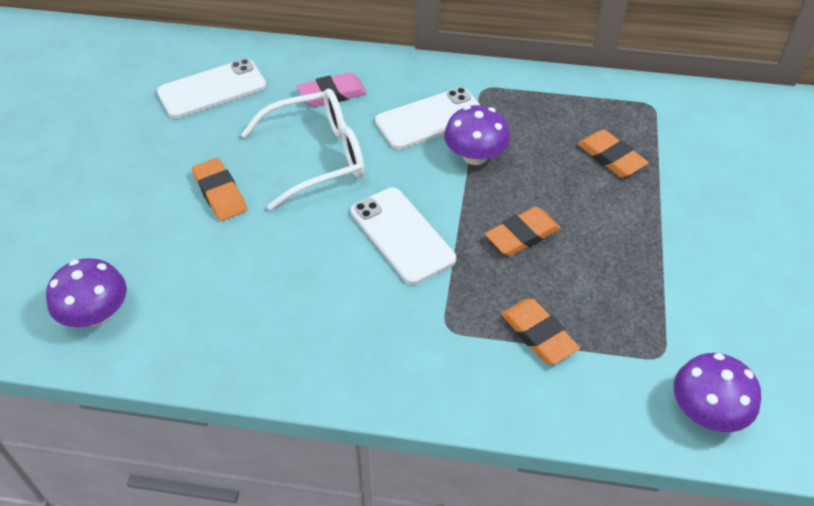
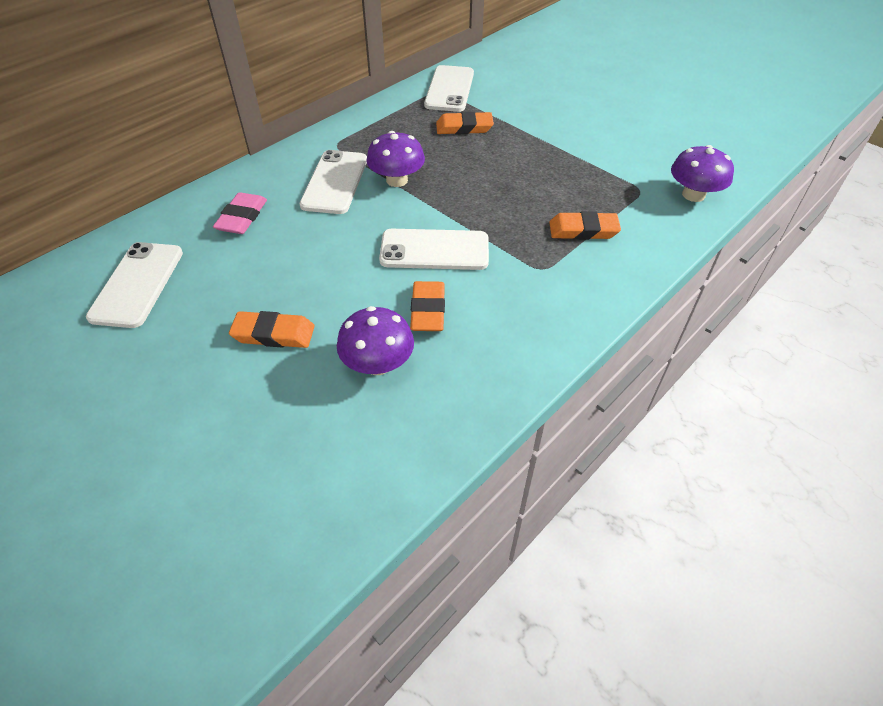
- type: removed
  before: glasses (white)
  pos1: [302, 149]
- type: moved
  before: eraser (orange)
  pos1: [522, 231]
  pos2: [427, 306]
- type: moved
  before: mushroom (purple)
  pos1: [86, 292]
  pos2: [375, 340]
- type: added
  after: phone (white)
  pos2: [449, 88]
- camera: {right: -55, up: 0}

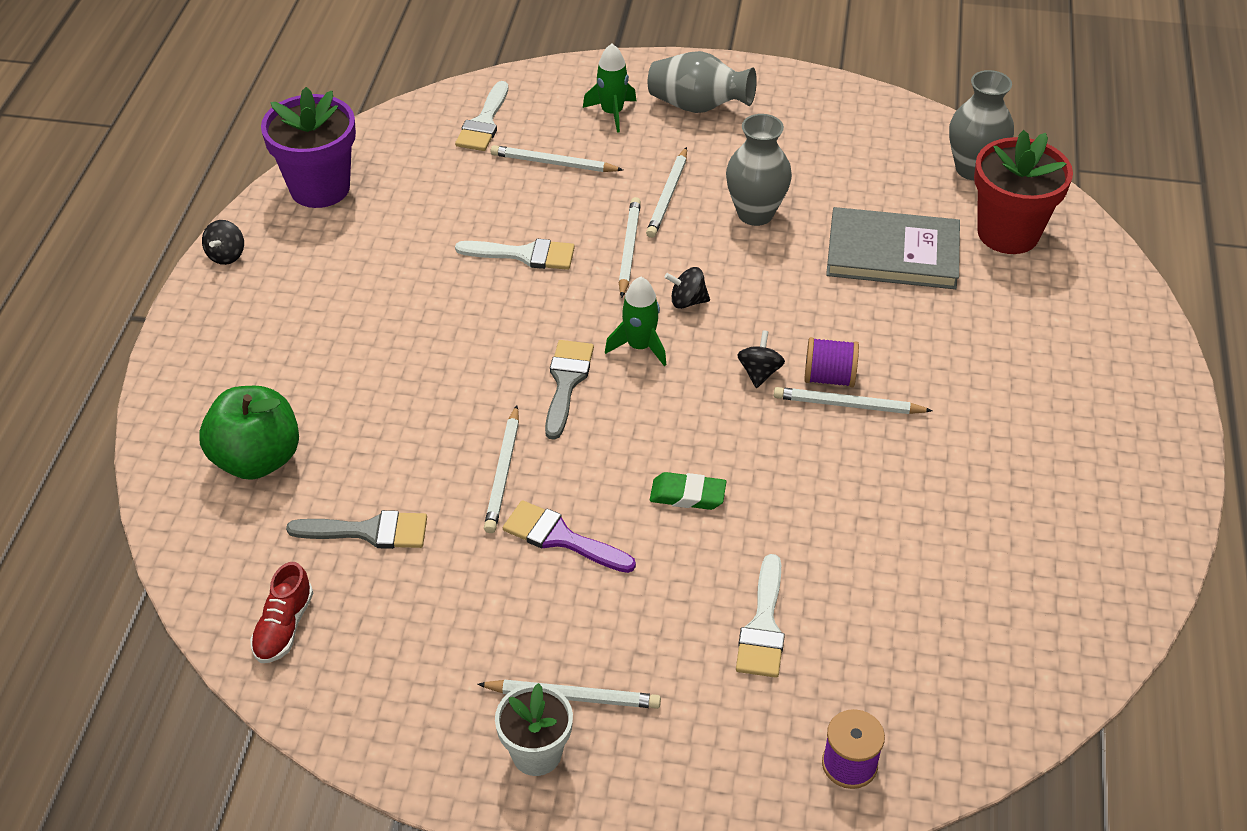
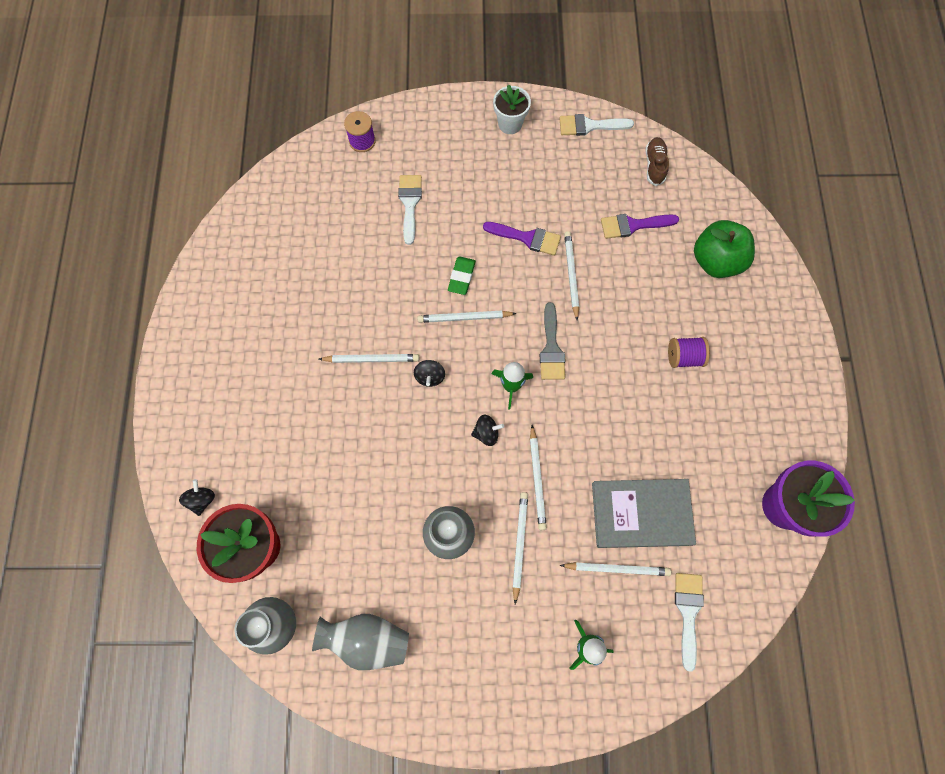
- type: moved
  before: vase (grey)
  pos1: [702, 82]
  pos2: [360, 642]
- type: moved
  before: book (grey)
  pos1: [893, 248]
  pos2: [644, 513]
- type: moved
  before: spinning top (black)
  pos1: [223, 242]
  pos2: [197, 497]
- type: moved
  before: brush (white)
  pos1: [515, 254]
  pos2: [596, 125]
- type: moved
  before: spool (purple)
  pos1: [831, 362]
  pos2: [689, 352]
- type: turned
  before: eraser (green)
  pos1: [688, 491]
  pos2: [462, 275]
  turn: -75
- type: recoloured
  before: brush (grey)
  after: brush (purple)
  pos1: [356, 529]
  pos2: [640, 226]
- type: recoloured
  before: shoe (red)
  after: shoe (brown)
  pos1: [281, 612]
  pos2: [657, 161]
- type: moved
  before: pencil (white)
  pos1: [569, 694]
  pos2: [467, 317]
- camera: {right: 170, up: 25}

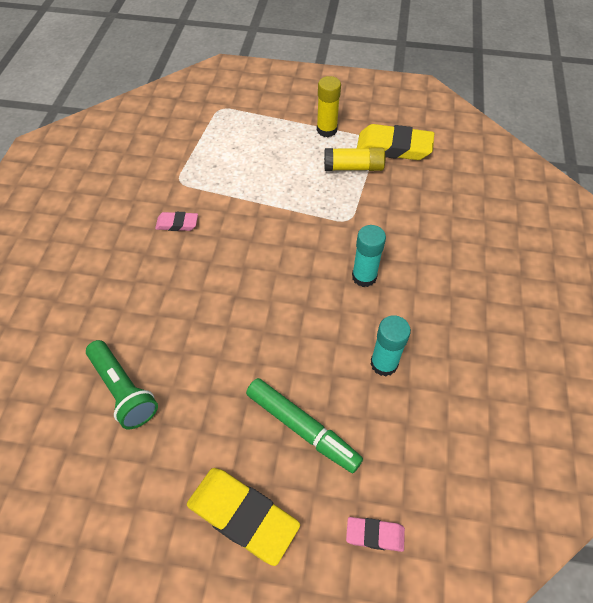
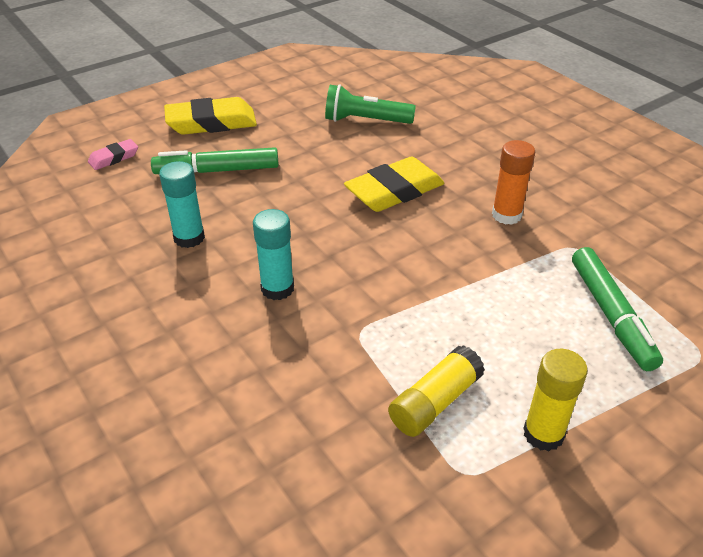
- type: moved
  before: eraser (yellow)
  pos1: [395, 142]
  pos2: [394, 184]
- type: replaced
  before: eraser (pink)
  after: glue stick (orange)
  pos1: [176, 221]
  pos2: [513, 182]
- type: added
  after: marker (green)
  pos2: [617, 309]
- camera: {right: 135, up: -15}

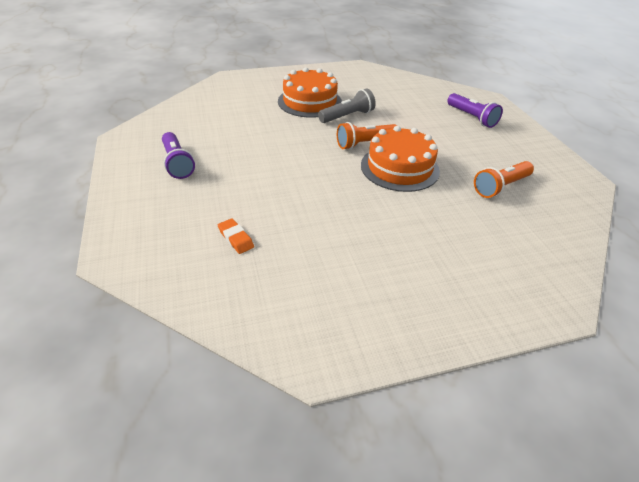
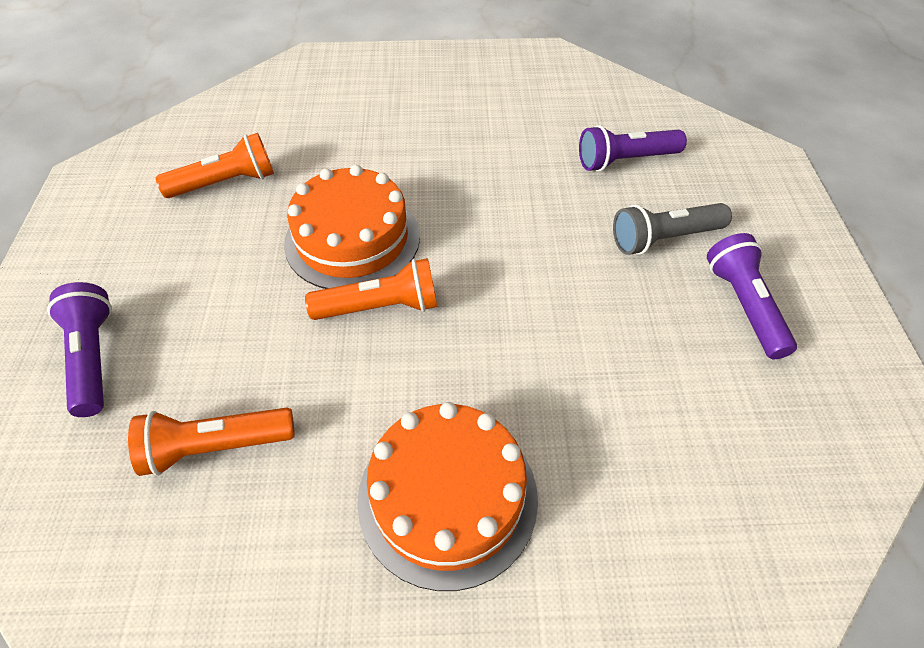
- type: moved
  before: flashlight (grey)
  pos1: [347, 105]
  pos2: [672, 229]
- type: replaced
  before: eraser (orange)
  after: flashlight (purple)
  pos1: [236, 236]
  pos2: [633, 148]
- type: added
  after: flashlight (orange)
  pos2: [211, 441]
- camera: {right: -165, up: 10}

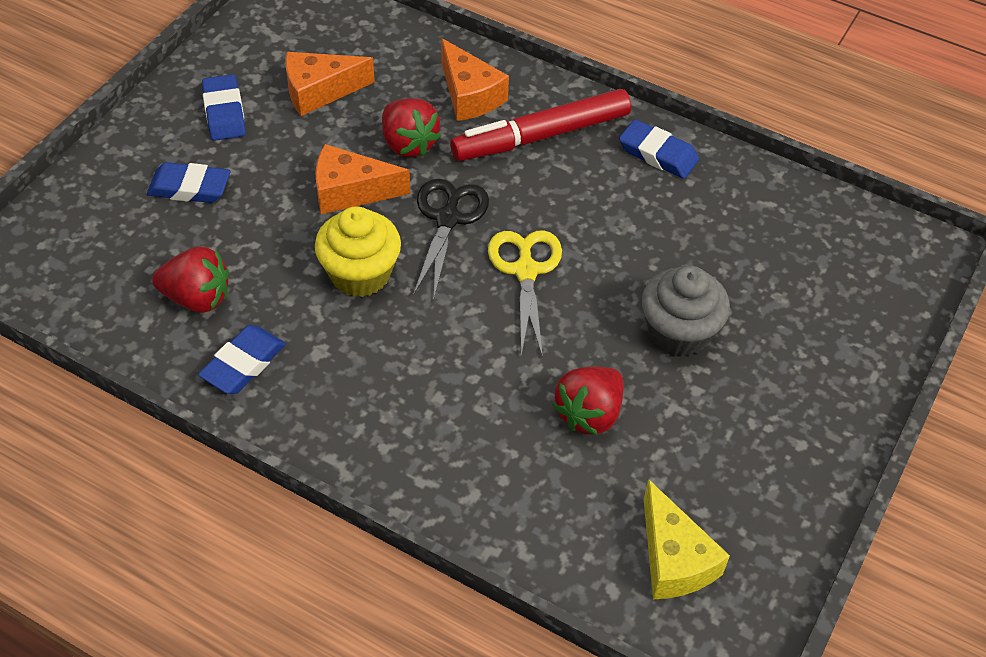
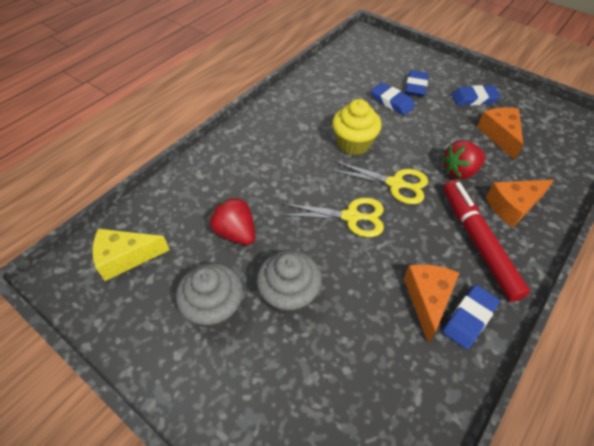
- type: moved
  before: cheese (orange)
  pos1: [362, 179]
  pos2: [431, 303]
- type: recoloured
  before: scissors (black)
  after: scissors (yellow)
  pos1: [451, 238]
  pos2: [379, 182]
- type: removed
  before: strawberry (red)
  pos1: [190, 279]
- type: moved
  before: eraser (blue)
  pos1: [242, 359]
  pos2: [393, 99]
- type: added
  after: cupcake (grey)
  pos2: [209, 296]
- camera: {right: 100, up: 0}

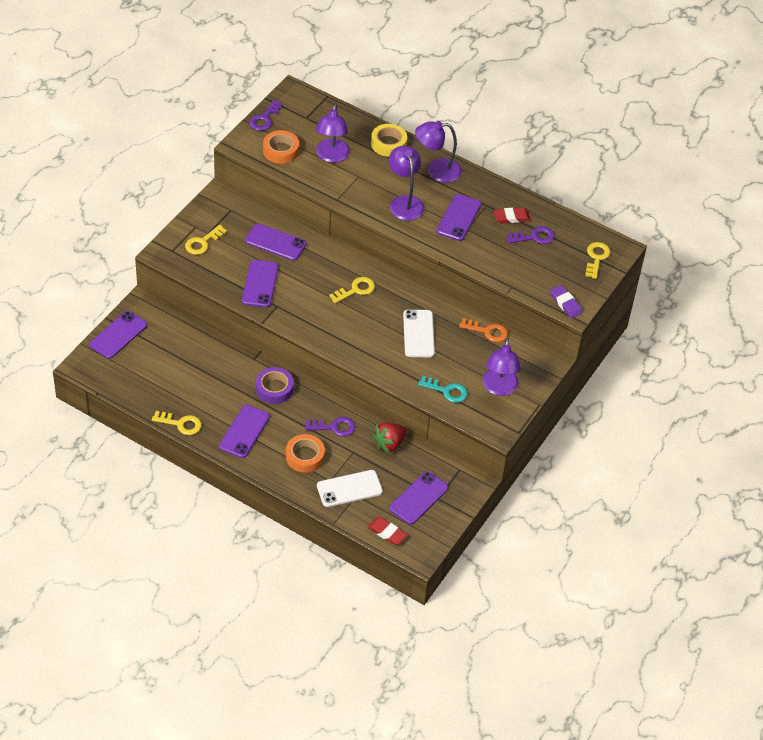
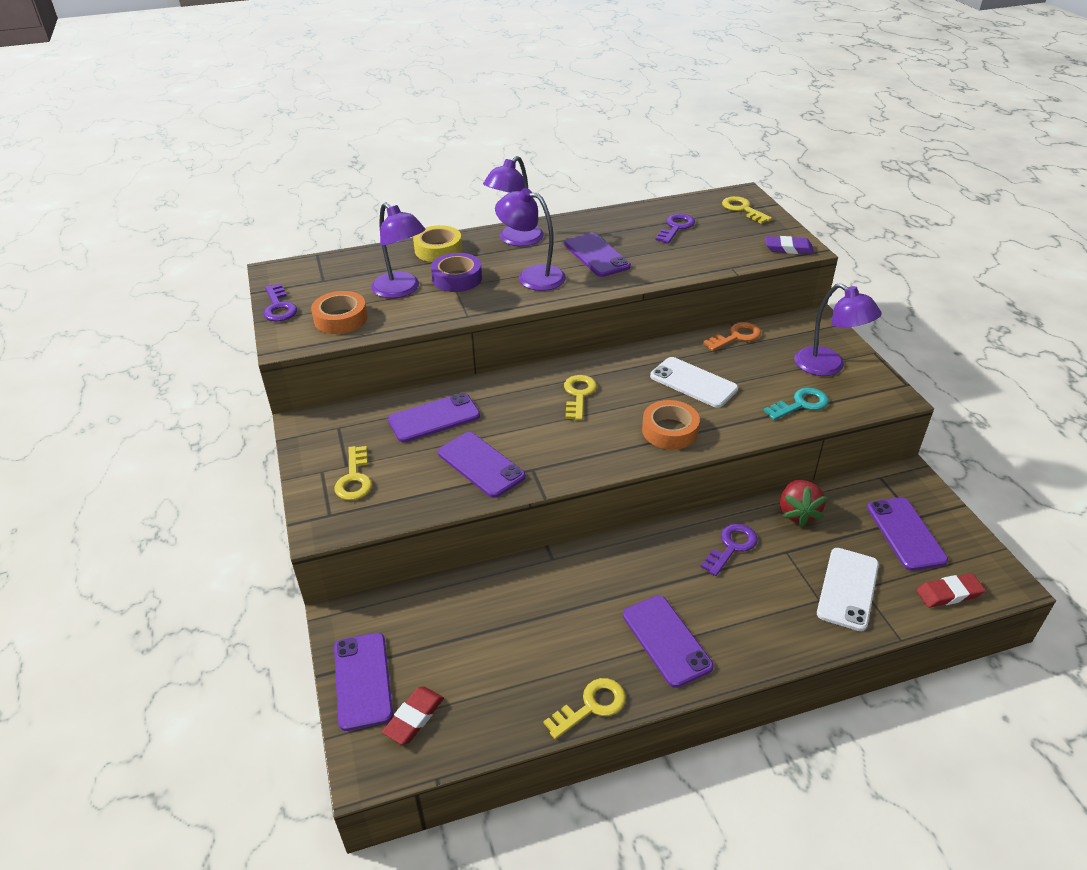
- type: moved
  before: eraser (red)
  pos1: [512, 215]
  pos2: [413, 715]
- type: moved
  before: tape (purple)
  pos1: [275, 385]
  pos2: [456, 272]
- type: moved
  before: tape (orange)
  pos1: [305, 453]
  pos2: [671, 425]
- camera: {right: -45, up: -10}

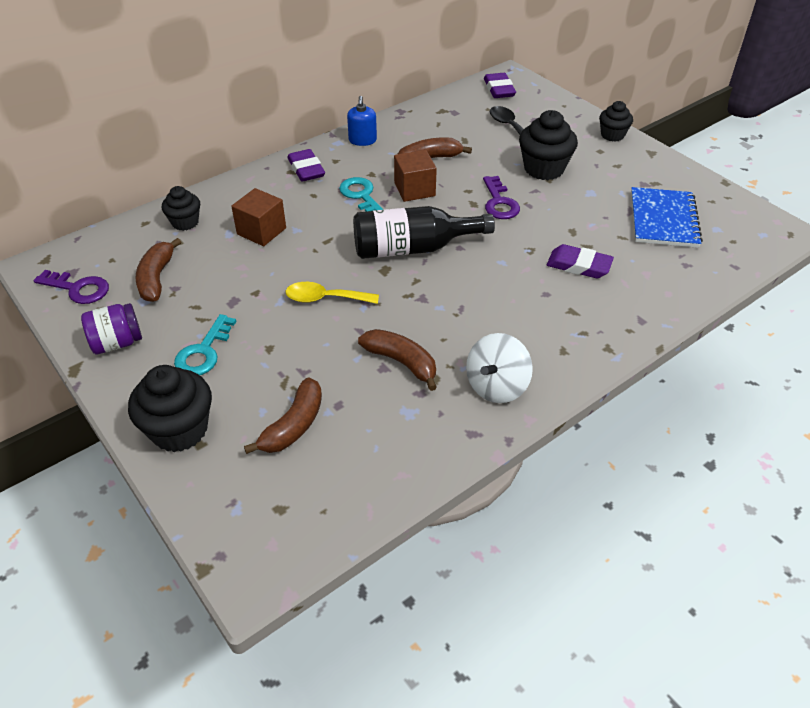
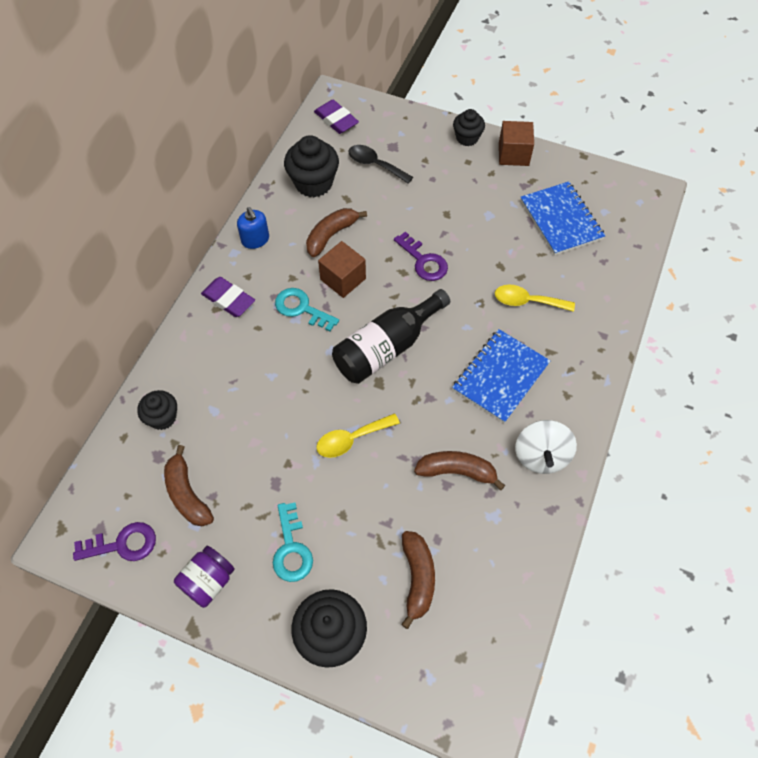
- type: moved
  before: cupcake (black)
  pos1: [548, 145]
  pos2: [311, 166]
- type: moved
  before: cube (brown)
  pos1: [258, 217]
  pos2: [516, 143]
- type: replaced
  before: eraser (purple)
  after: spoon (yellow)
  pos1: [580, 261]
  pos2: [535, 298]
- type: added
  after: notebook (blue)
  pos2: [501, 376]
- camera: {right: -30, up: 15}

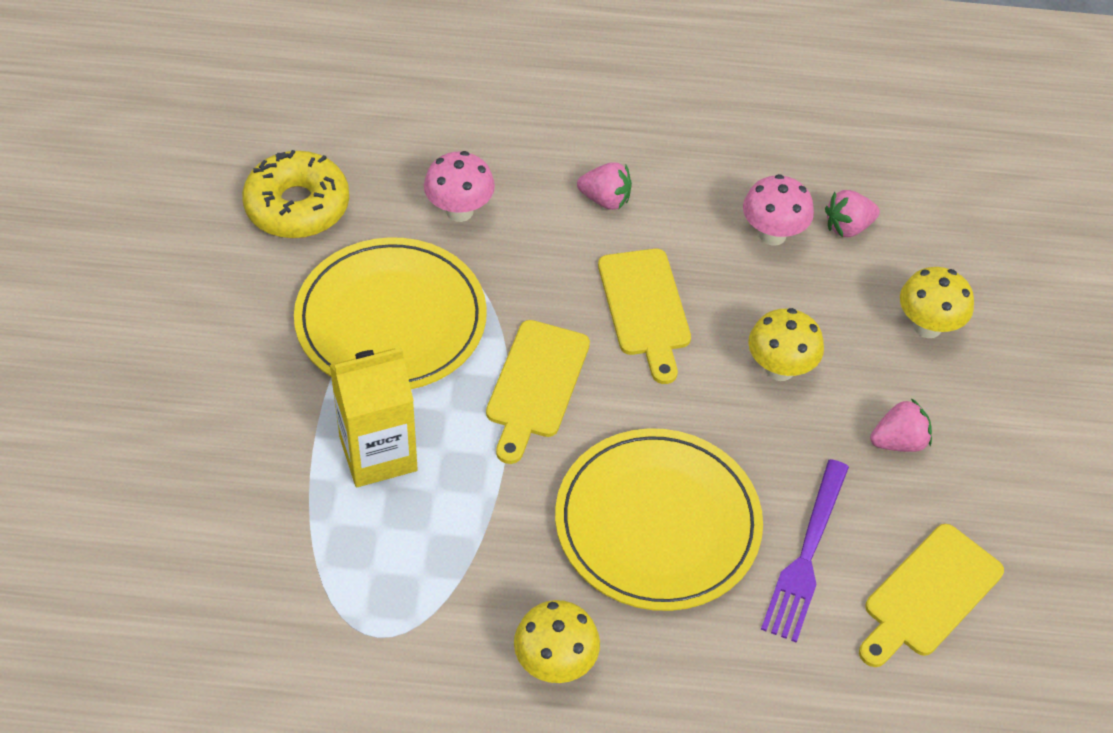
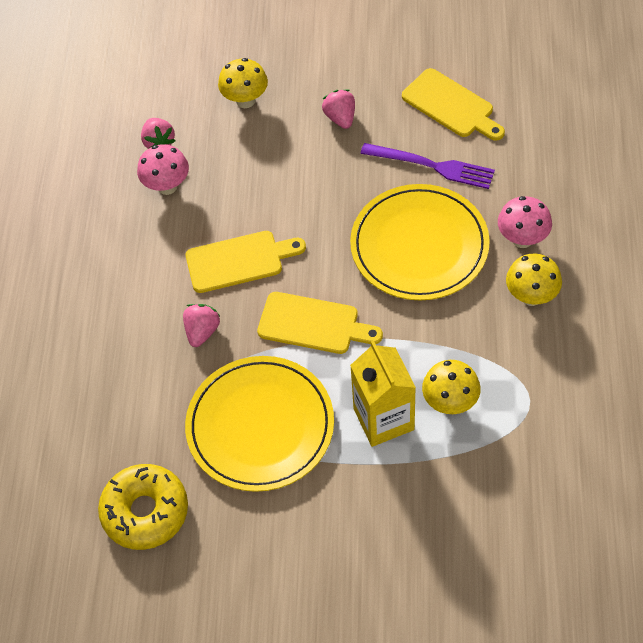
- type: moved
  before: mushroom (pink)
  pos1: [459, 186]
  pos2: [525, 222]
- type: moved
  before: strawberry (pink)
  pos1: [604, 186]
  pos2: [201, 325]
- type: moved
  before: mushroom (yellow)
  pos1: [786, 344]
  pos2: [451, 387]
- camera: {right: -85, up: 5}

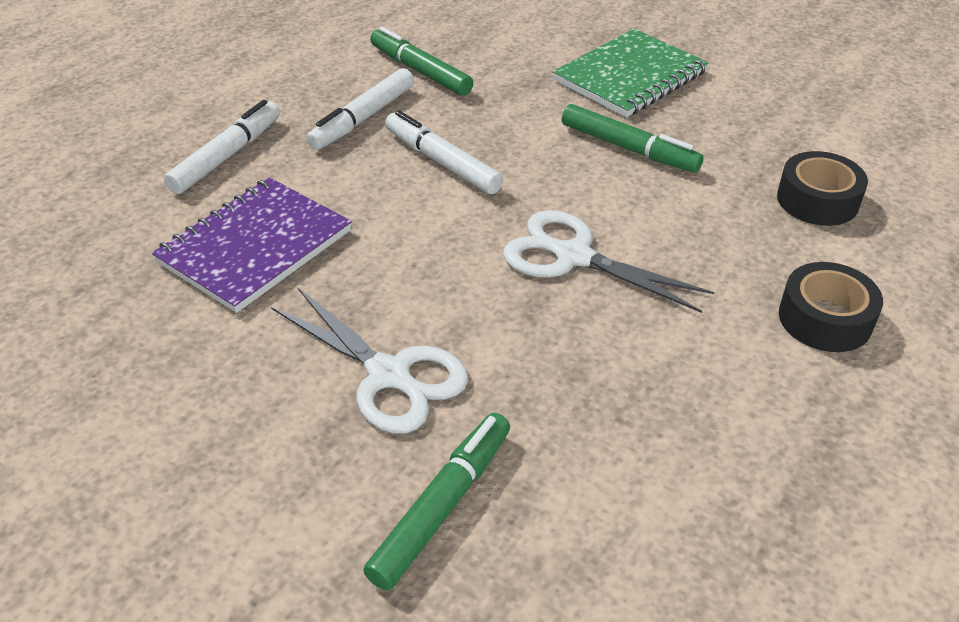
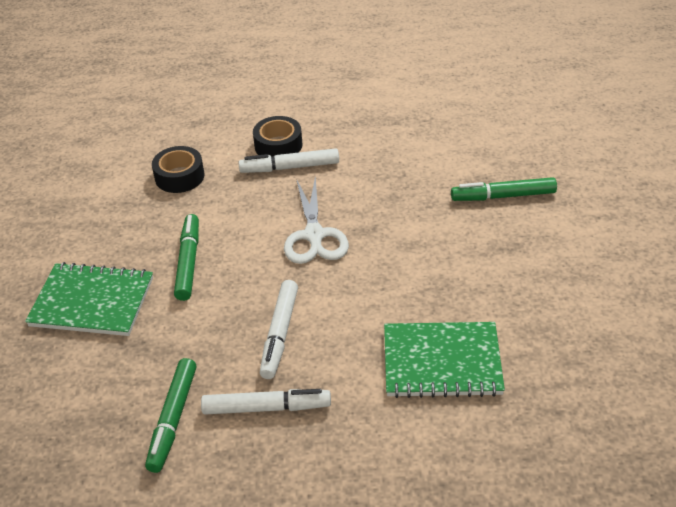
- type: moved
  before: marker (white)
  pos1: [222, 147]
  pos2: [288, 160]
- type: recoloured
  before: notebook (purple)
  after: notebook (green)
  pos1: [252, 245]
  pos2: [444, 360]
- type: removed
  before: scissors (white)
  pos1: [370, 361]
- camera: {right: -125, up: 0}

